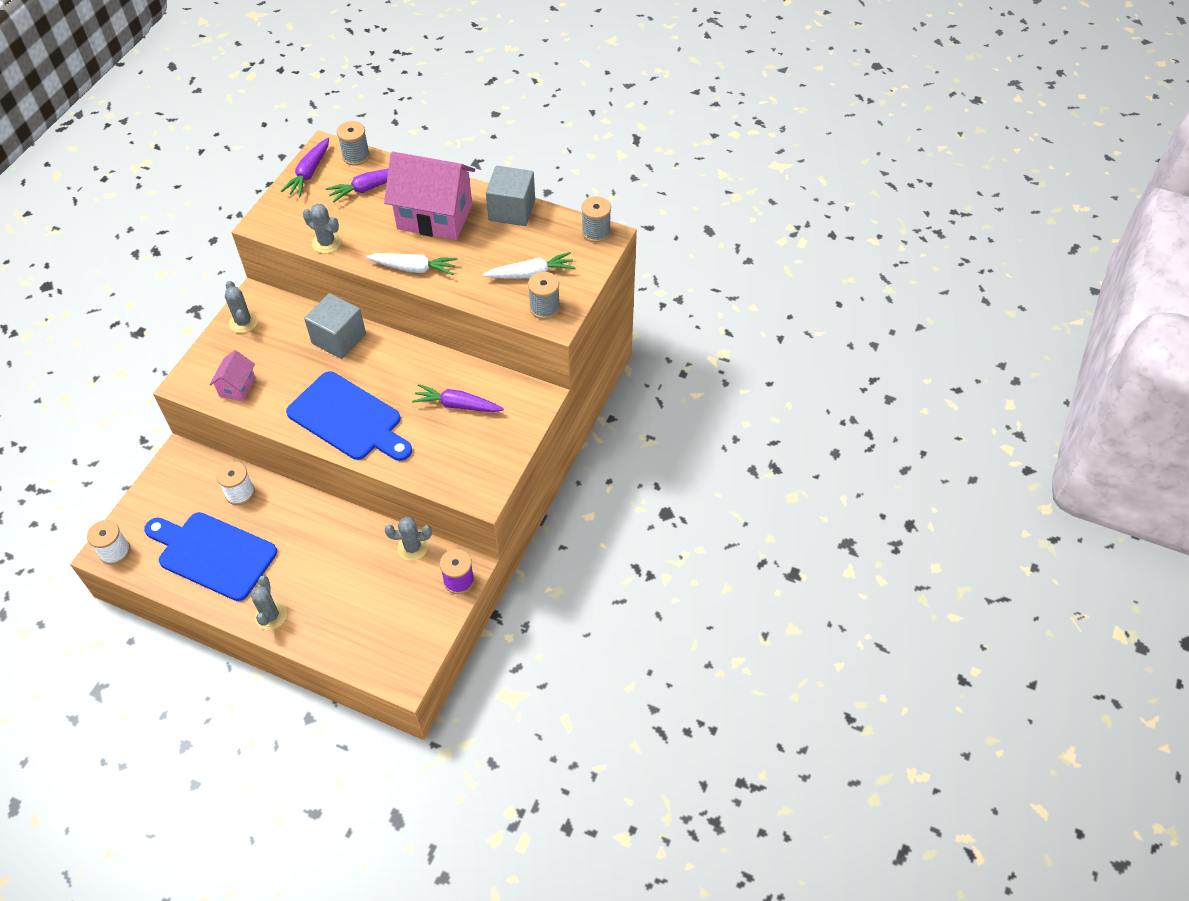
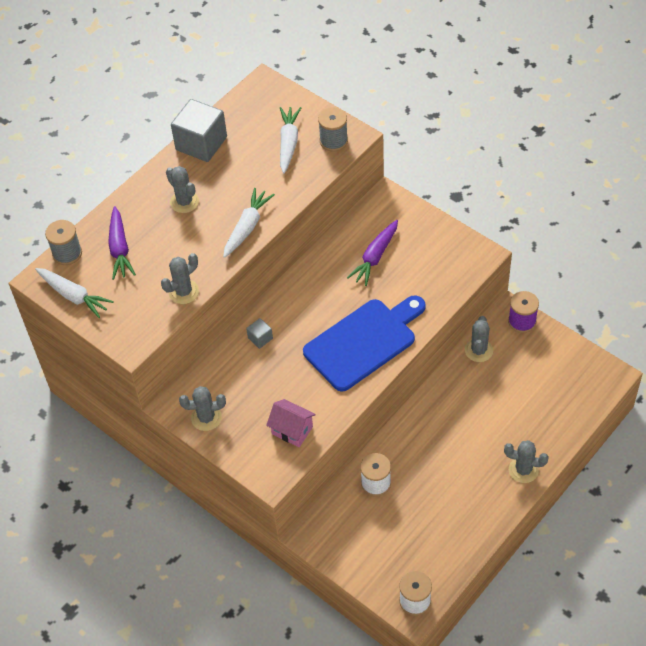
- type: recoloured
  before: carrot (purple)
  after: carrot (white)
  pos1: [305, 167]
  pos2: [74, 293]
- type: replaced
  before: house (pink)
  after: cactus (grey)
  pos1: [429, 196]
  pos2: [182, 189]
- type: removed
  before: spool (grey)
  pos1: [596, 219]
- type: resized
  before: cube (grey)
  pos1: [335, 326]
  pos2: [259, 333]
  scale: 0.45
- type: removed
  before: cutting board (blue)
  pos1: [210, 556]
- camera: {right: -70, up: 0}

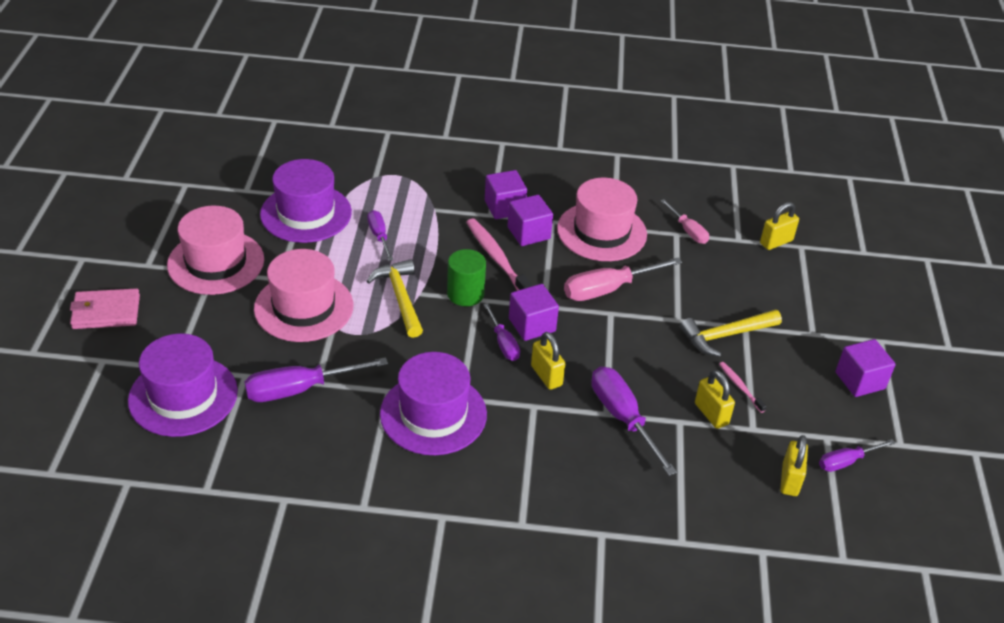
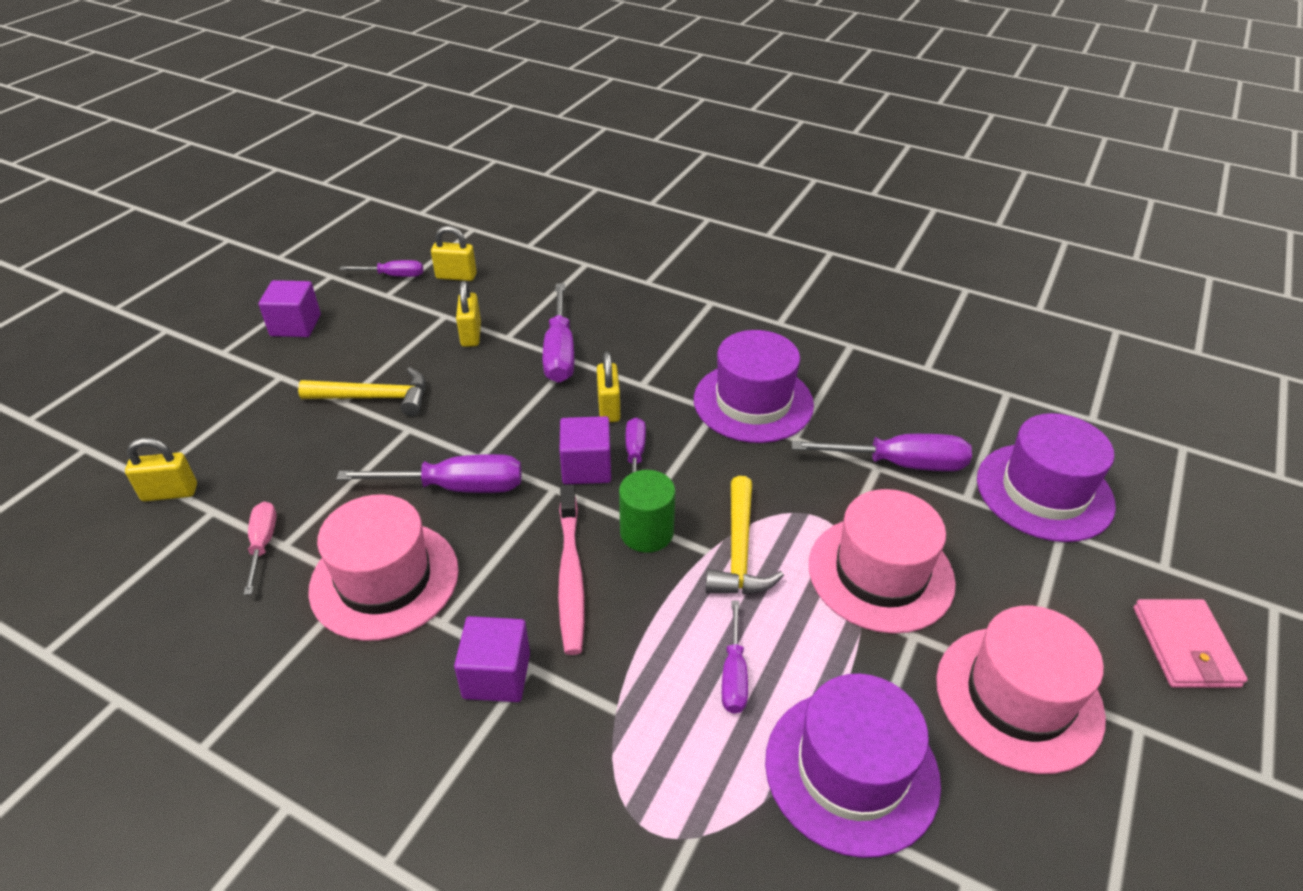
- type: removed
  before: cube (purple)
  pos1: [530, 220]
- type: recoloured
  before: screwdriver (pink)
  after: screwdriver (purple)
  pos1: [623, 279]
  pos2: [429, 473]
- type: turned
  before: wallet (pink)
  pos1: [105, 308]
  pos2: [1190, 643]
  turn: 75
- type: removed
  before: toothbrush (pink)
  pos1: [743, 387]
- type: turned
  before: padlock (yellow)
  pos1: [794, 465]
  pos2: [454, 253]
  turn: 60
- camera: {right: -155, up: 0}

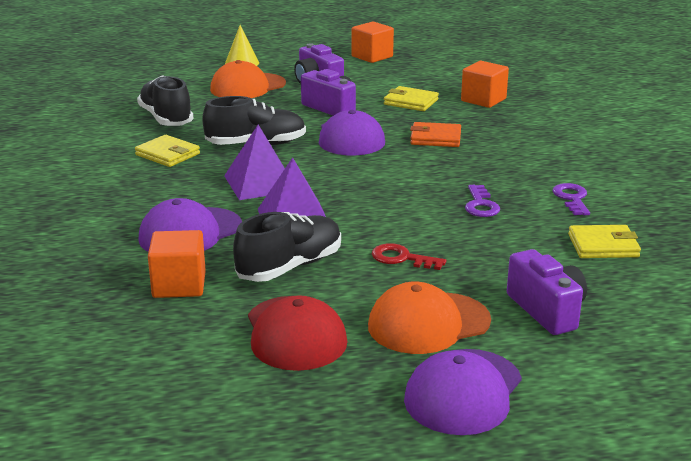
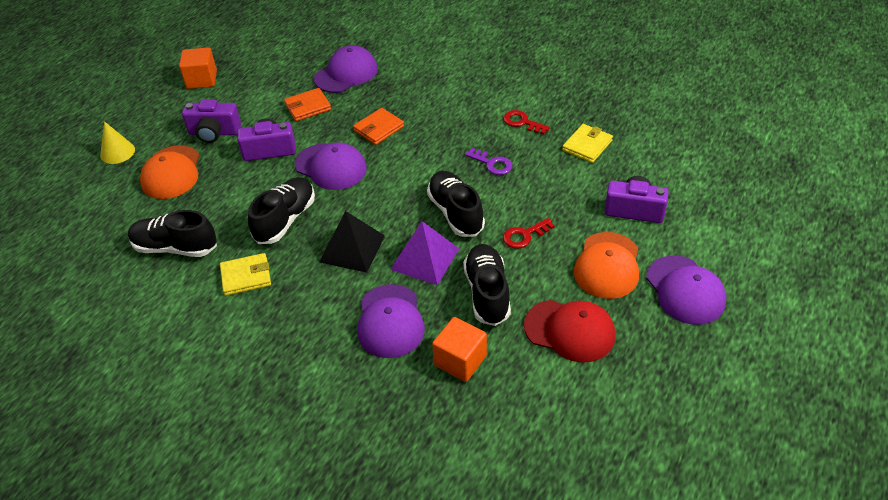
- type: replaced
  before: cube (orange)
  after: cap (purple)
  pos1: [485, 84]
  pos2: [346, 69]
- type: recoloured
  before: wallet (yellow)
  after: wallet (orange)
  pos1: [411, 98]
  pos2: [307, 104]
- type: recoloured
  before: pyramid (purple)
  after: pyramid (black)
  pos1: [254, 162]
  pos2: [352, 242]
- type: recoloured
  before: key (purple)
  after: key (red)
  pos1: [571, 199]
  pos2: [526, 122]
- type: added
  after: shoe (black)
  pos2: [456, 204]
- camera: {right: -50, up: 20}

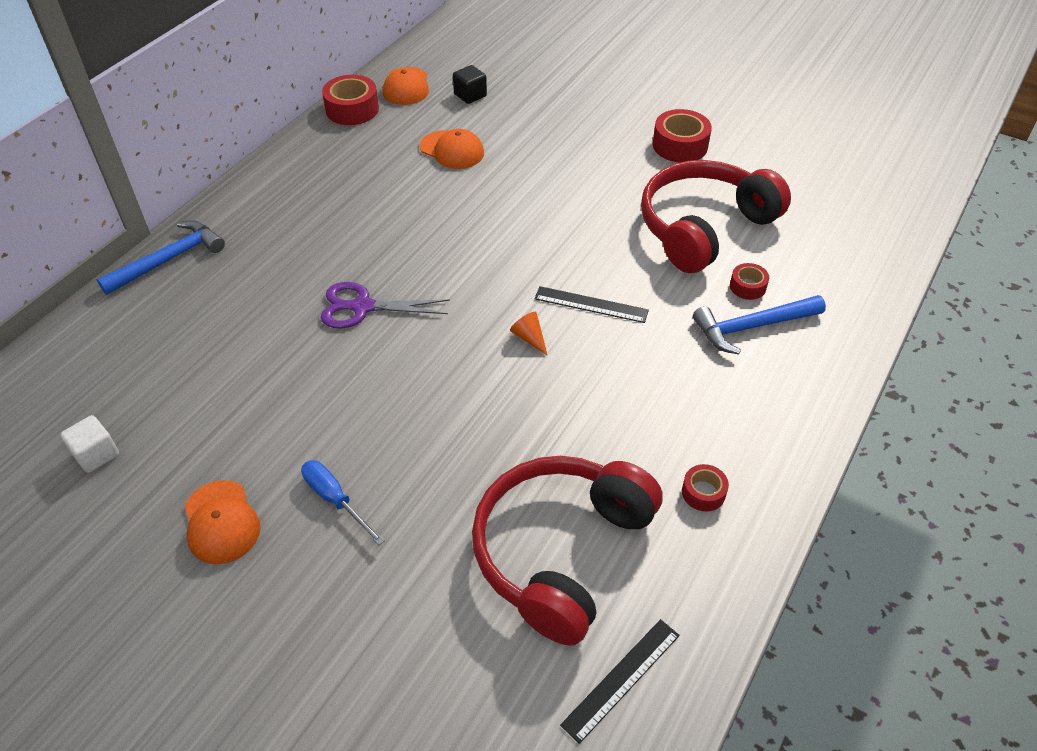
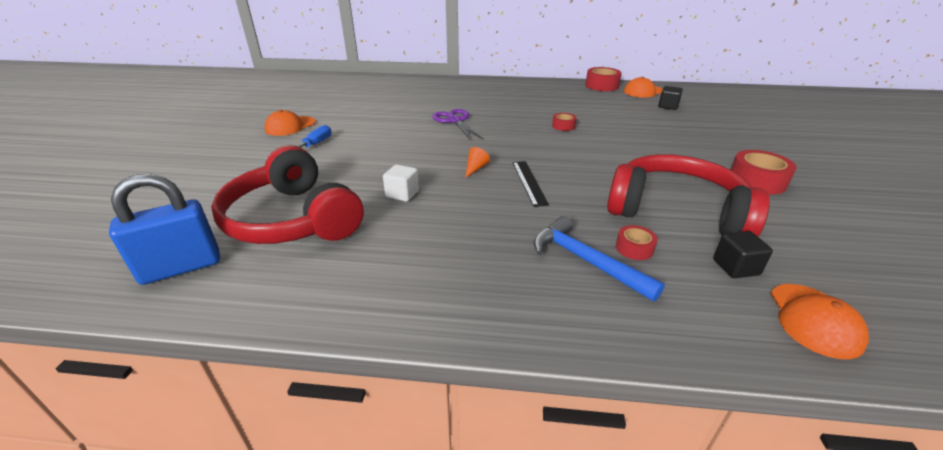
- type: moved
  before: cap (orange)
  pos1: [452, 149]
  pos2: [820, 321]
- type: removed
  before: hammer (blue)
  pos1: [160, 257]
- type: moved
  before: cube (white)
  pos1: [89, 444]
  pos2: [401, 183]
- type: turned
  before: headphones (red)
  pos1: [567, 551]
  pos2: [287, 194]
  turn: -135
- type: moved
  before: tape (red)
  pos1: [705, 488]
  pos2: [564, 122]
- type: replaced
  before: ruler (black)
  after: padlock (blue)
  pos1: [620, 681]
  pos2: [164, 229]
- type: added
  after: cube (black)
  pos2: [743, 254]
- camera: {right: 65, up: -15}

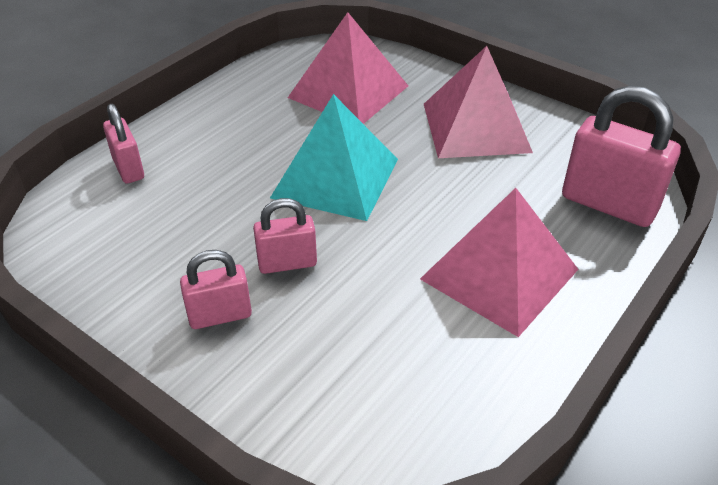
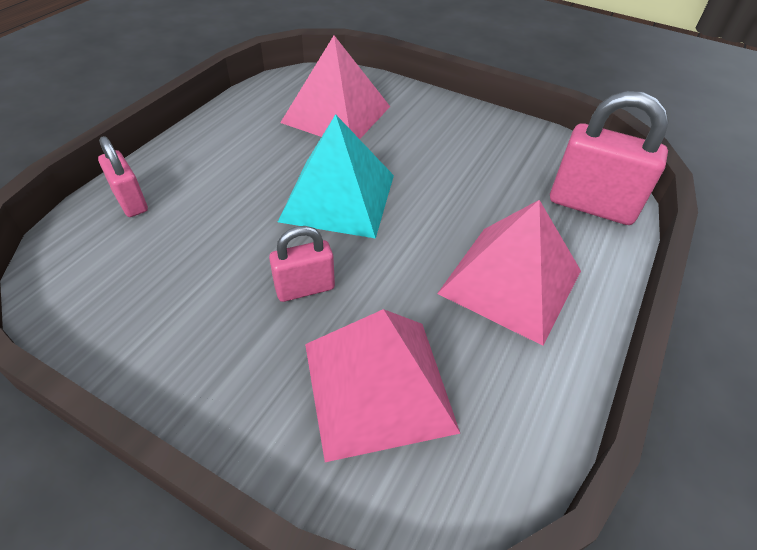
- type: moved
  before: pyramid (pink)
  pos1: [478, 102]
  pos2: [382, 385]
- type: removed
  before: padlock (pink)
  pos1: [216, 289]
- camera: {right: -10, up: 5}

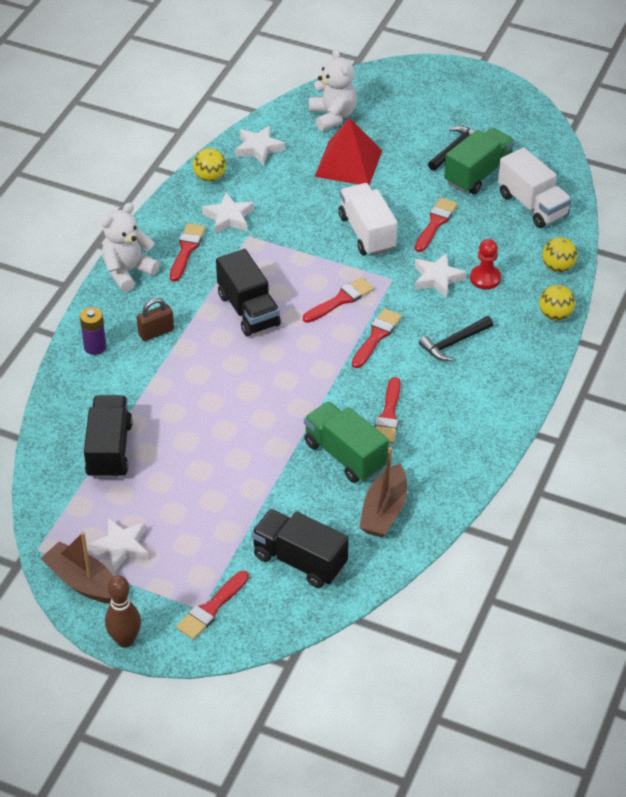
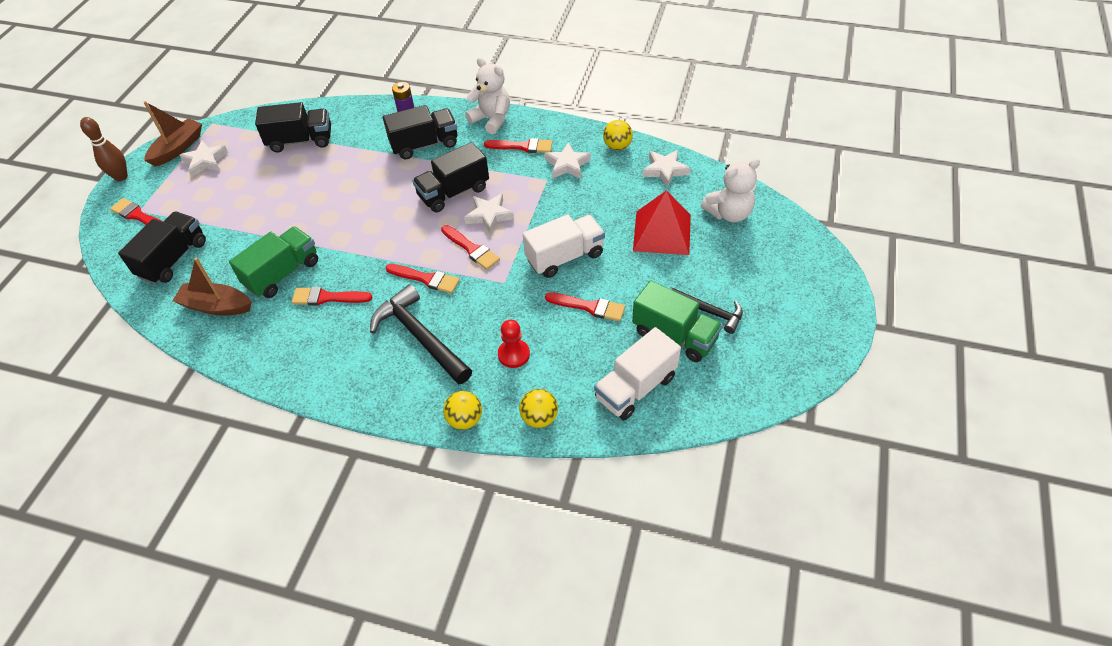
- type: moved
  before: star (white)
  pos1: [441, 275]
  pos2: [489, 213]
- type: replaced
  before: padlock (brown)
  after: truck (black)
  pos1: [155, 319]
  pos2: [420, 132]
- type: resized
  before: hammer (black)
  pos1: [456, 338]
  pos2: [421, 334]
  scale: 1.69
- camera: {right: 85, up: 5}

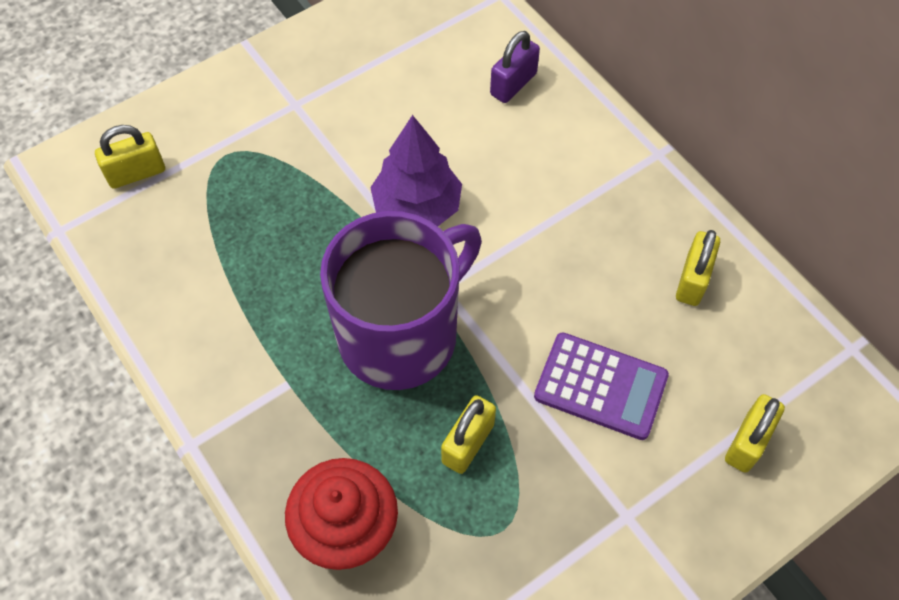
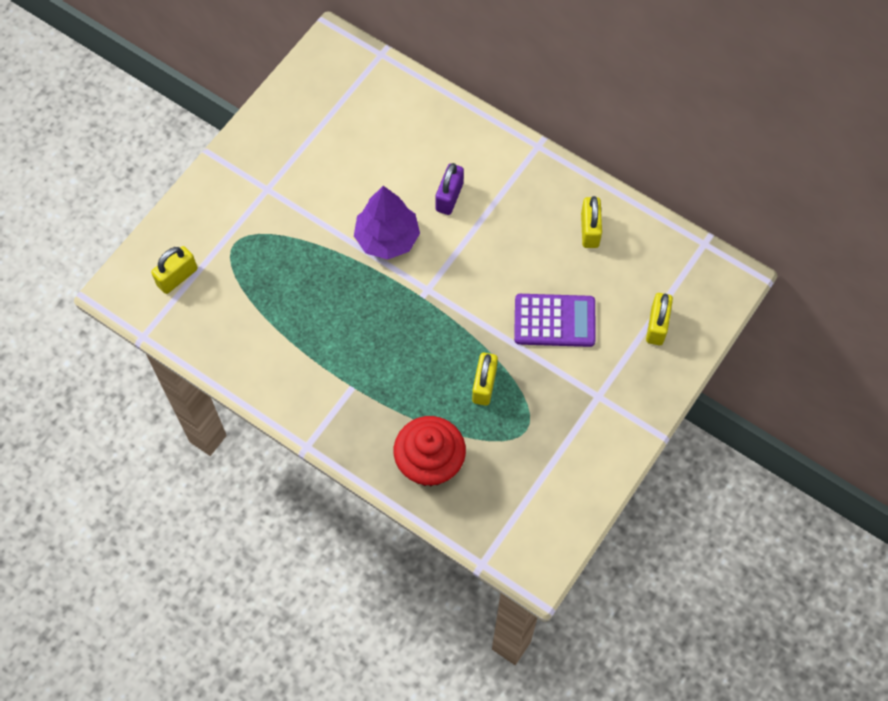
- type: moved
  before: padlock (purple)
  pos1: [515, 67]
  pos2: [449, 189]
- type: removed
  before: mug (purple)
  pos1: [401, 300]
- camera: {right: -20, up: 5}

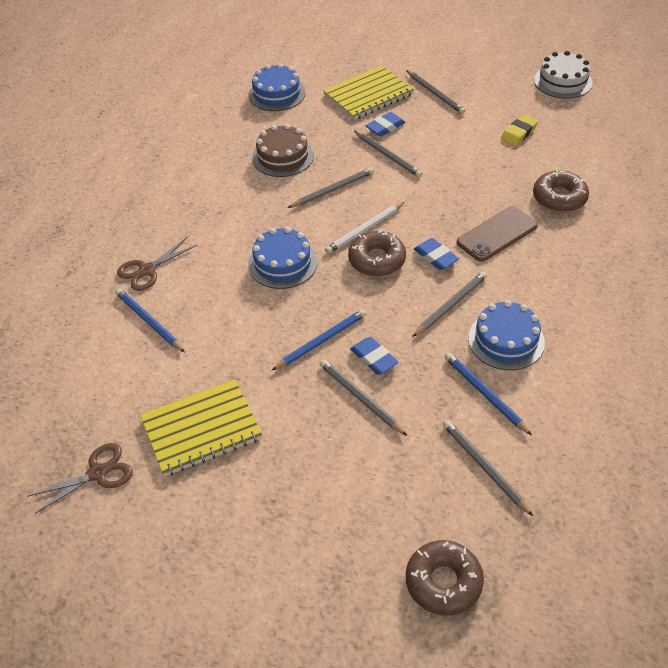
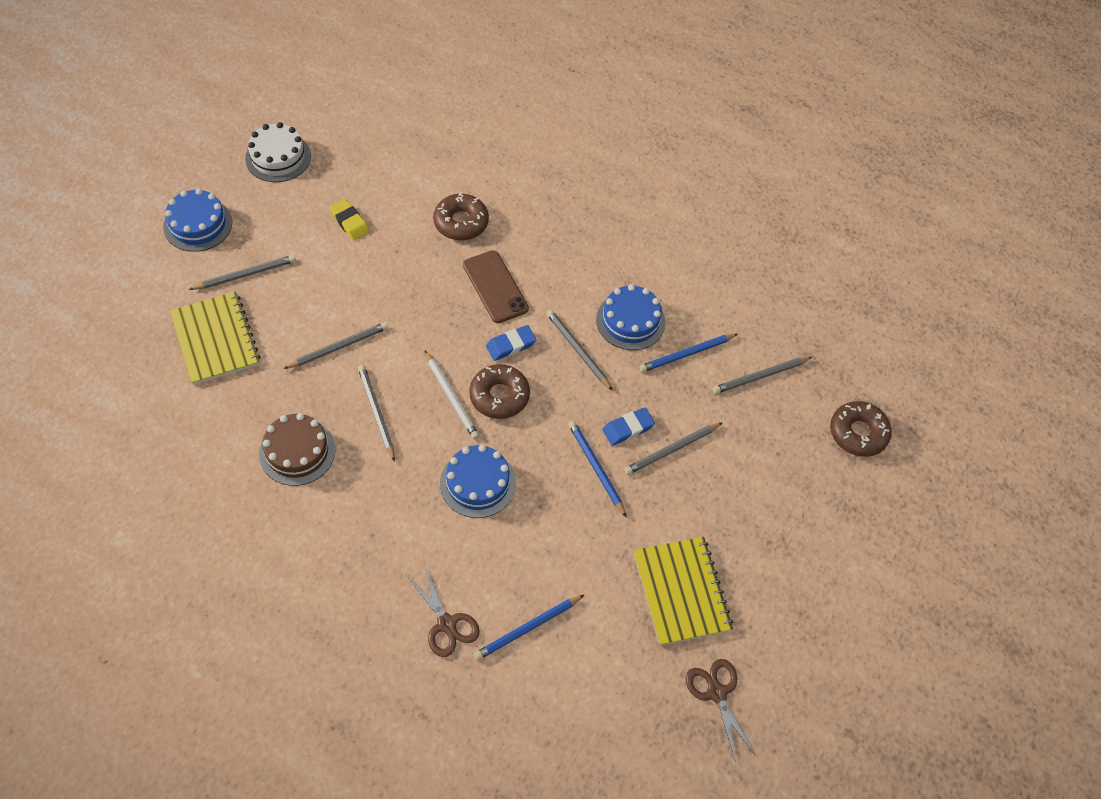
- type: moved
  before: cake (blue)
  pos1: [277, 87]
  pos2: [197, 220]
- type: removed
  before: eraser (blue)
  pos1: [386, 124]
- camera: {right: -85, up: 10}

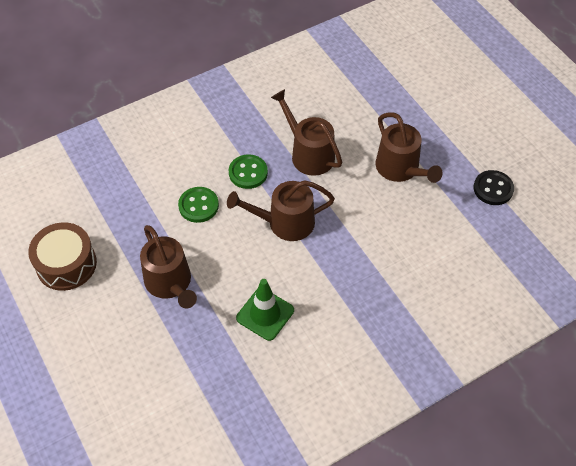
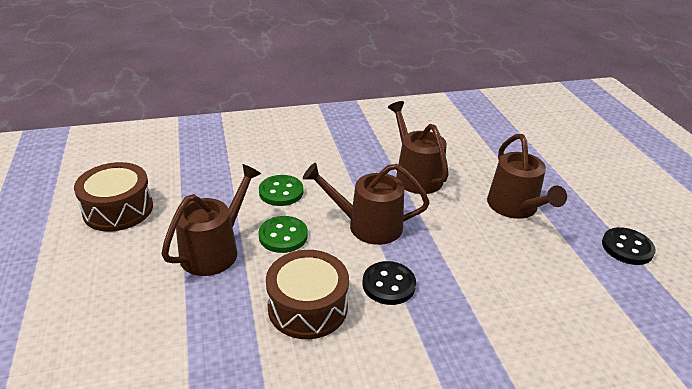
- type: moved
  before: button (green)
  pos1: [248, 171]
  pos2: [283, 234]
- type: turned
  before: watering can (brown)
  pos1: [168, 266]
  pos2: [211, 220]
  turn: -135
- type: replaced
  before: traffic cone (green)
  after: drum (brown)
  pos1: [265, 310]
  pos2: [307, 294]
- type: added
  after: button (black)
  pos2: [389, 283]
- camera: {right: 15, up: -20}

